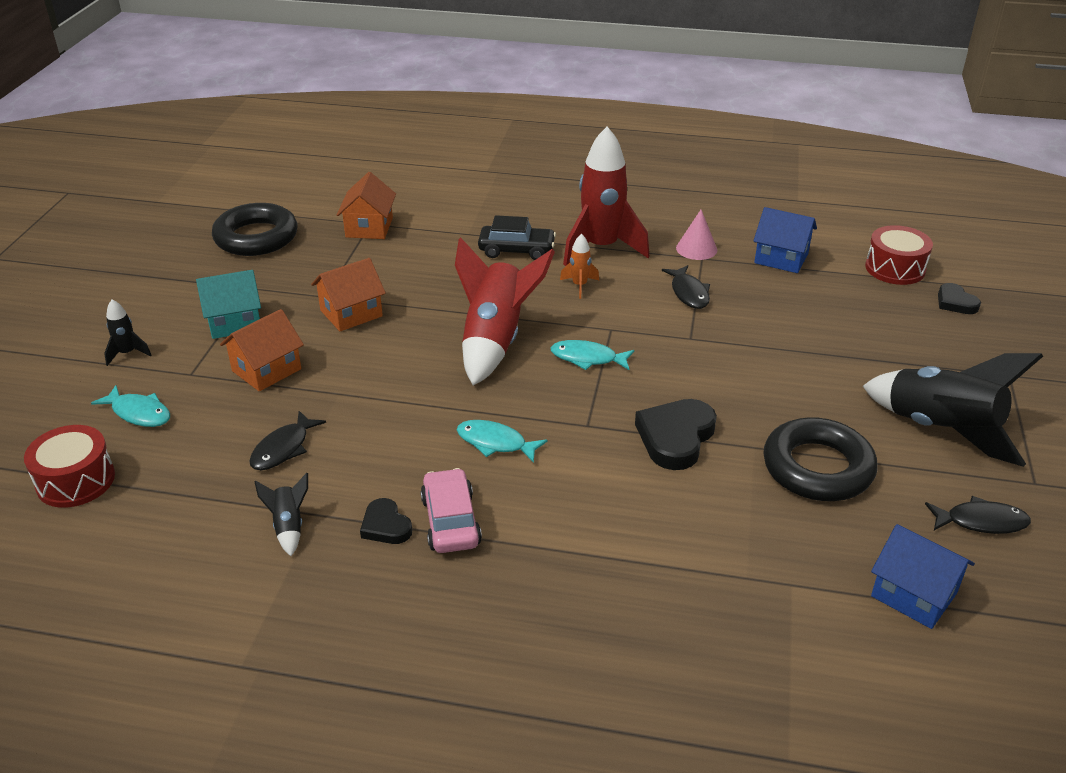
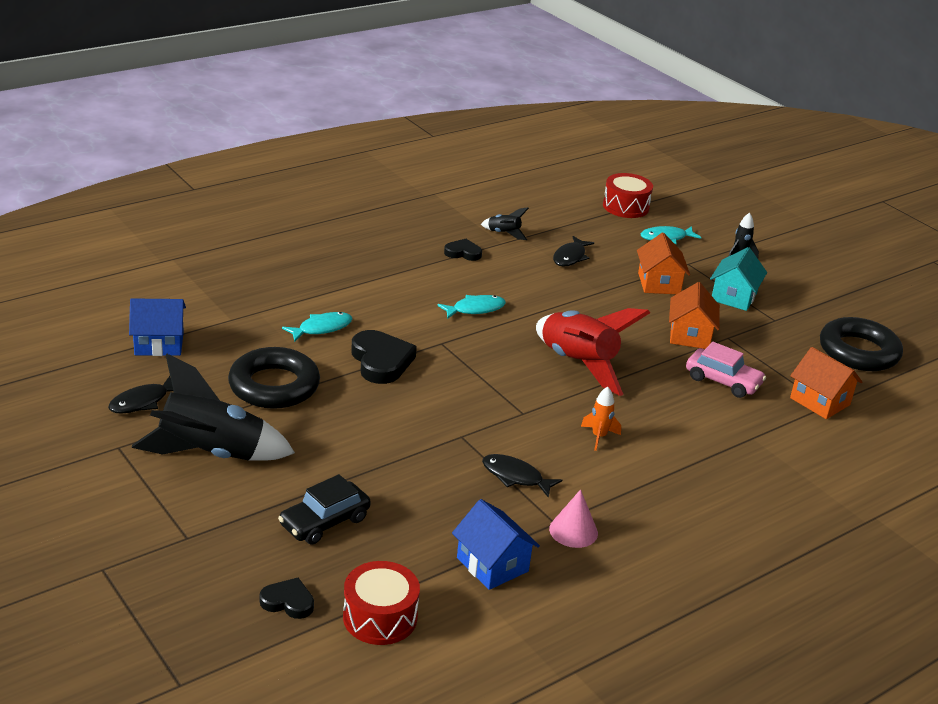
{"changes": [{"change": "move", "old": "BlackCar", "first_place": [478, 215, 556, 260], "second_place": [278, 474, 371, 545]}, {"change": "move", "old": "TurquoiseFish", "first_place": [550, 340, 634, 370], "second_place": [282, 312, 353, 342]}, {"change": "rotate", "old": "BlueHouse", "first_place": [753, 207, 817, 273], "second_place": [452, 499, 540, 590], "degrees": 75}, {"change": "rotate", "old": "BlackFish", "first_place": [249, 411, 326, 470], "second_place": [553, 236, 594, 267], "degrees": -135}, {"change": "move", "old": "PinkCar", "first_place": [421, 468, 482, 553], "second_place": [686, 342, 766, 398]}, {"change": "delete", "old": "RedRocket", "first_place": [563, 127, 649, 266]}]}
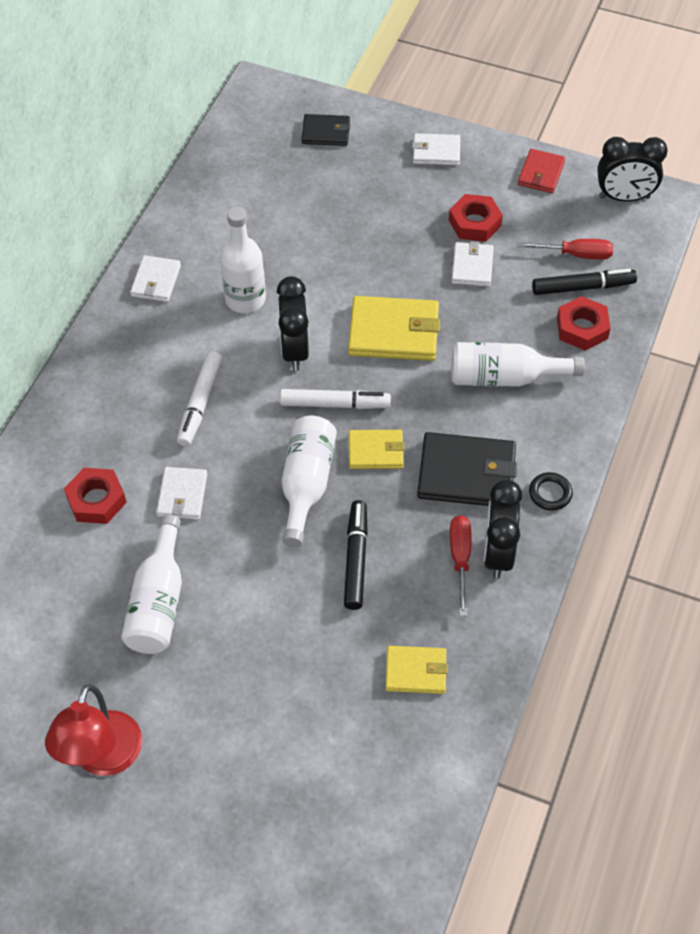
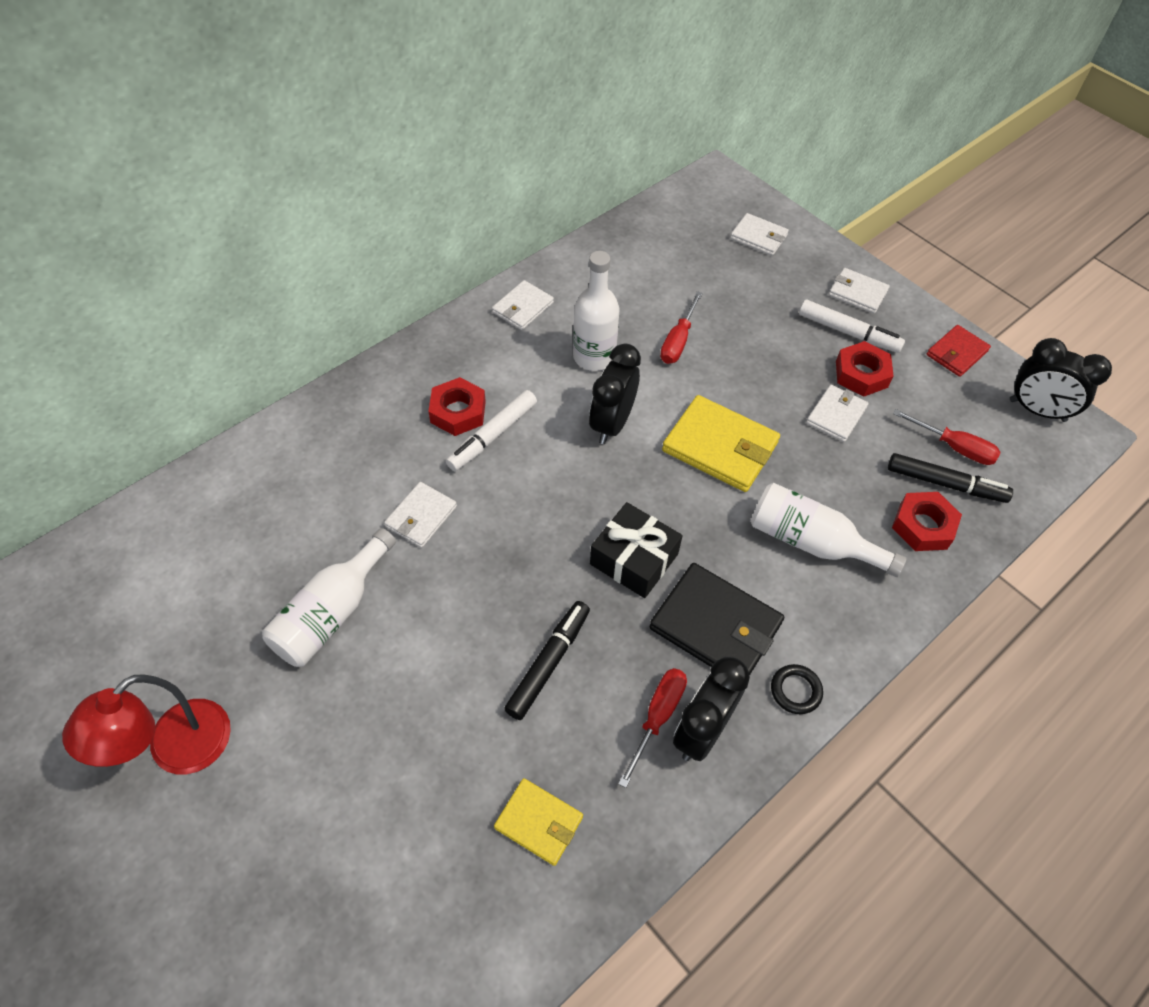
{"changes": [{"change": "move", "old": "RedNut", "first_place": [64, 468, 127, 524], "second_place": [428, 377, 486, 436]}, {"change": "replace", "old": "YellowWallet", "new": "BlackGift", "first_place": [349, 430, 405, 469], "second_place": [590, 502, 683, 598]}, {"change": "insert", "new": "RedScrewdriver", "second_place": [660, 291, 703, 364]}, {"change": "recolor", "old": "BlackWallet", "new": "WhiteWallet", "first_place": [301, 114, 350, 146], "second_place": [730, 213, 789, 256]}, {"change": "move", "old": "WhiteMarker", "first_place": [280, 389, 391, 409], "second_place": [799, 300, 905, 353]}, {"change": "delete", "old": "WhiteBottle", "first_place": [282, 416, 337, 547]}]}
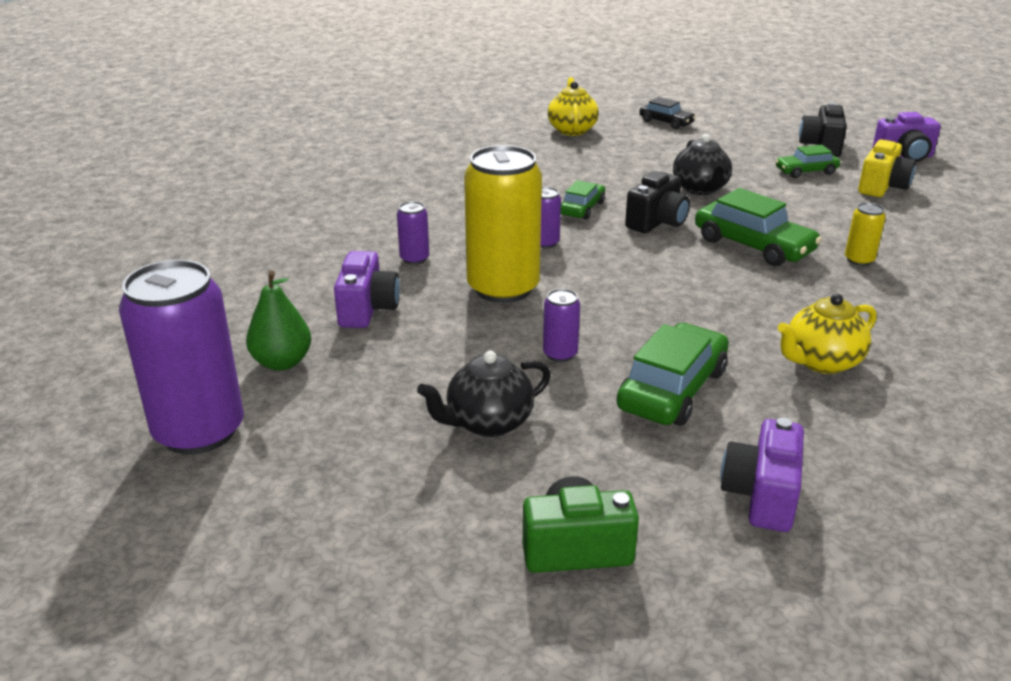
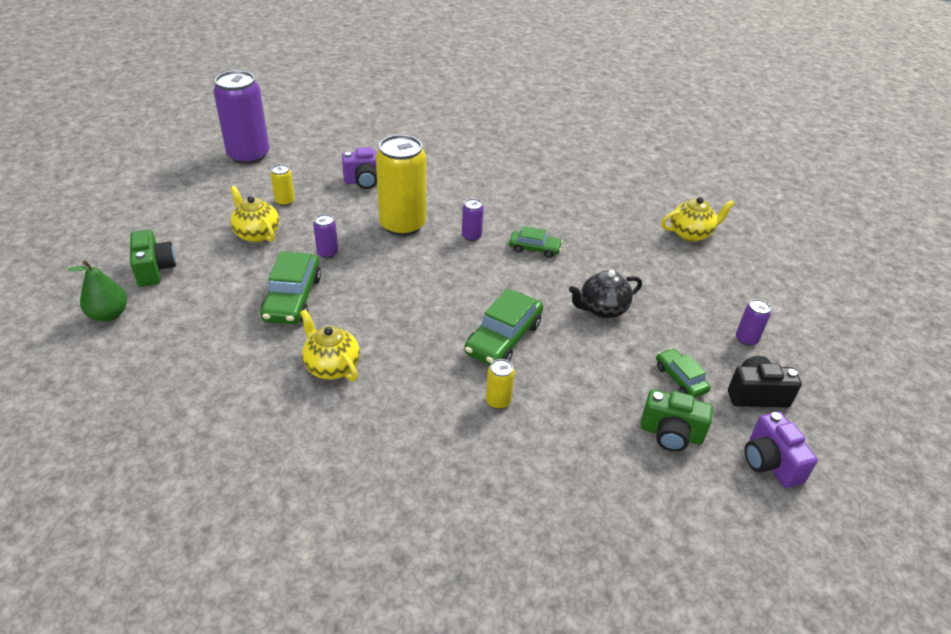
{"changes": [{"change": "move", "old": "GreenPear", "first_place": [246, 270, 311, 371], "second_place": [68, 260, 127, 322]}, {"change": "recolor", "old": "BlackTeapot", "new": "YellowTeapot", "first_place": [417, 351, 551, 437], "second_place": [230, 186, 279, 243]}, {"change": "rotate", "old": "GreenCar", "first_place": [617, 323, 729, 426], "second_place": [260, 251, 321, 324], "degrees": 75}, {"change": "insert", "new": "YellowCan", "second_place": [270, 164, 295, 206]}, {"change": "recolor", "old": "YellowCamera", "new": "GreenCamera", "first_place": [858, 139, 916, 197], "second_place": [640, 389, 713, 452]}, {"change": "move", "old": "PurpleCan", "first_place": [397, 201, 429, 264], "second_place": [736, 299, 771, 346]}, {"change": "delete", "old": "BlackCamera", "first_place": [625, 171, 690, 233]}, {"change": "delete", "old": "BlackCar", "first_place": [639, 97, 696, 129]}, {"change": "delete", "old": "PurpleCamera", "first_place": [721, 418, 804, 532]}]}
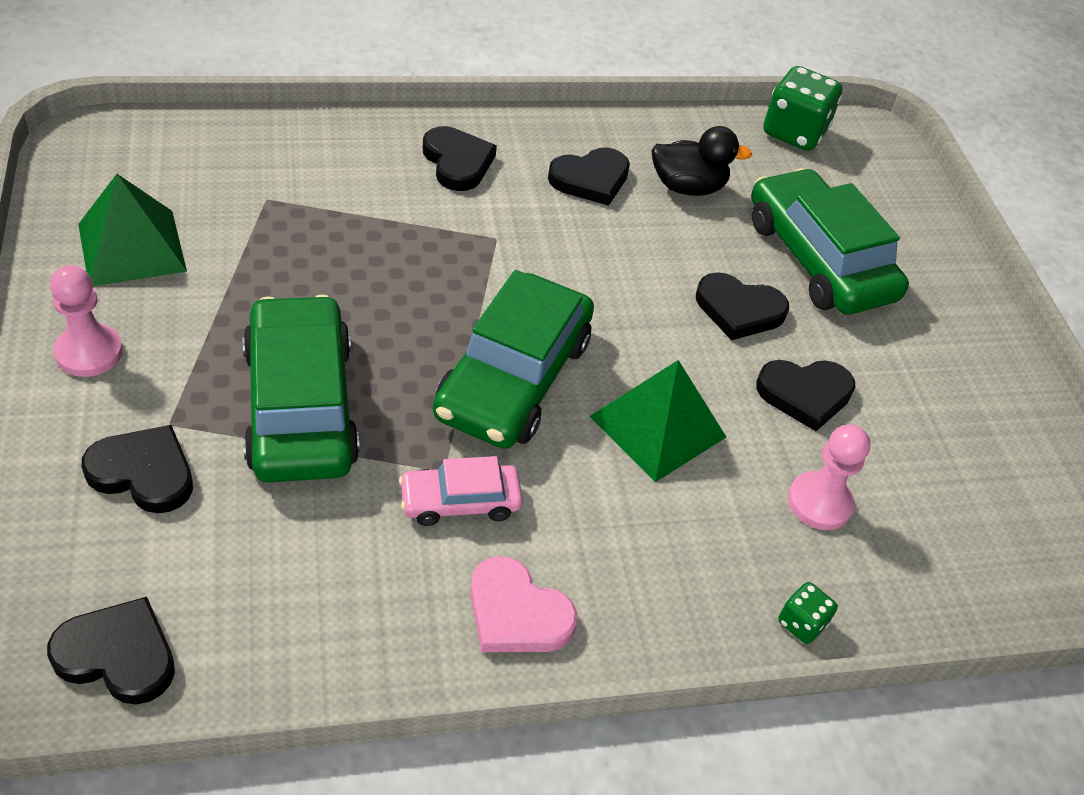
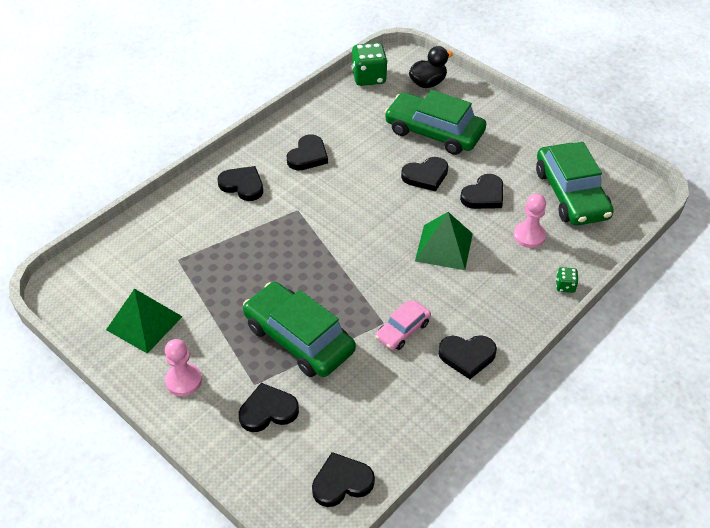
{"changes": [{"change": "move", "old": "BlackDuck", "first_place": [652, 126, 752, 196], "second_place": [409, 46, 453, 88]}, {"change": "recolor", "old": "PinkHeart", "new": "BlackHeart", "first_place": [470, 556, 577, 652], "second_place": [438, 335, 497, 379]}, {"change": "move", "old": "GreenCar", "first_place": [433, 270, 594, 449], "second_place": [536, 142, 614, 226]}]}
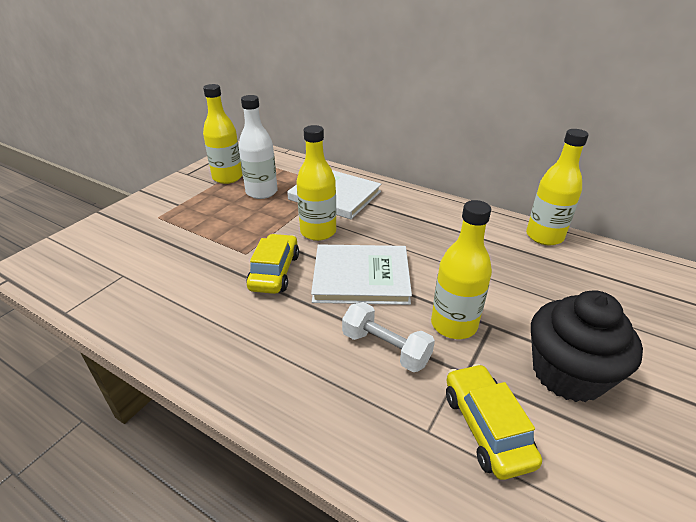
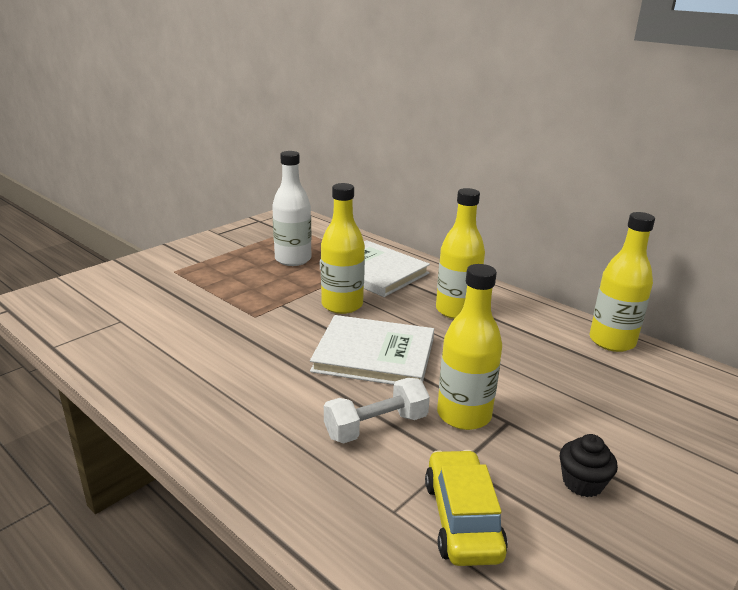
{"changes": [{"change": "rotate", "old": "WhiteDumbbell", "first_place": [342, 302, 435, 372], "second_place": [324, 378, 430, 444], "degrees": -75}, {"change": "move", "old": "YellowBottle", "first_place": [203, 84, 242, 184], "second_place": [436, 188, 485, 319]}, {"change": "resize", "old": "BlackCupcake", "first_place": [531, 290, 643, 402], "second_place": [560, 434, 618, 497], "factor": 0.47}, {"change": "delete", "old": "YellowCar", "first_place": [246, 234, 299, 294]}]}
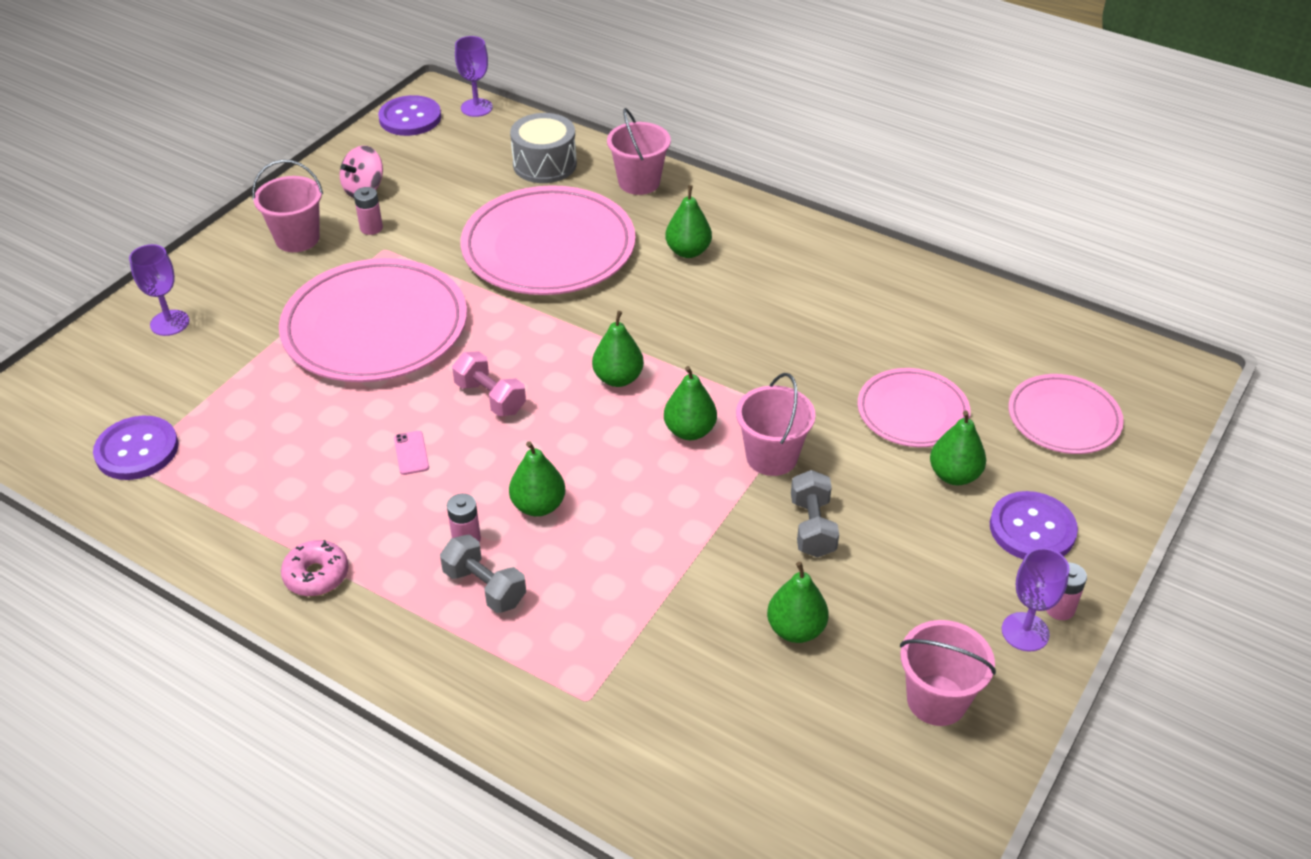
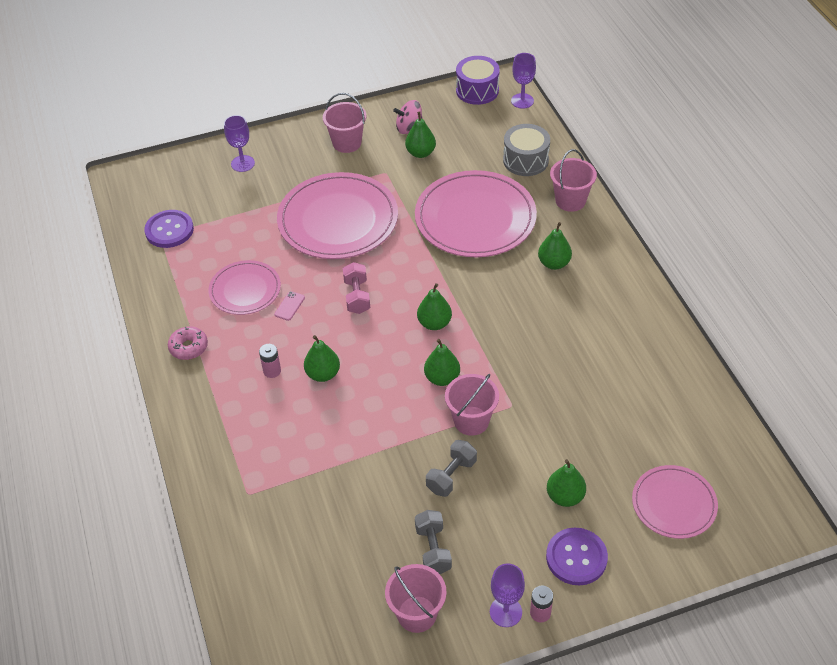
{"changes": [{"change": "move", "old": "PinkPlate", "first_place": [857, 368, 971, 447], "second_place": [208, 260, 281, 315]}, {"change": "move", "old": "GreenPear", "first_place": [767, 562, 829, 643], "second_place": [405, 112, 436, 158]}, {"change": "move", "old": "GreyDumbbell", "first_place": [440, 534, 526, 613], "second_place": [415, 510, 452, 574]}, {"change": "replace", "old": "PurpleButton", "new": "PurpleDrum", "first_place": [378, 95, 441, 136], "second_place": [456, 56, 500, 105]}, {"change": "delete", "old": "PinkBattery", "first_place": [354, 187, 383, 235]}]}
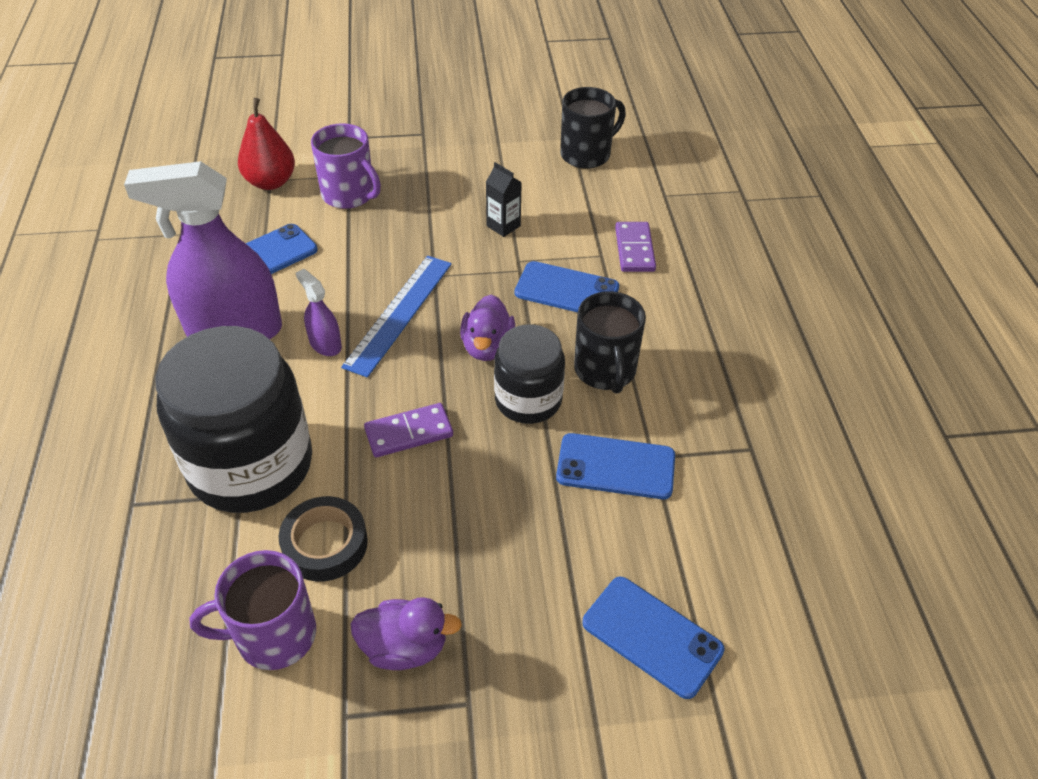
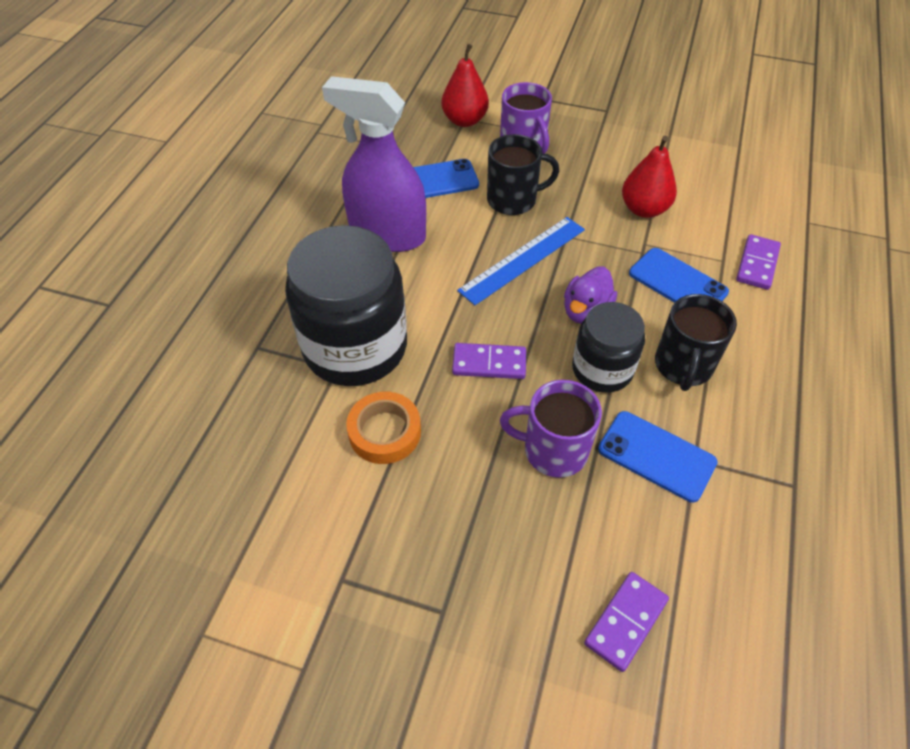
{"changes": [{"change": "recolor", "old": "BlackTape", "new": "OrangeTape", "first_place": [279, 496, 368, 582], "second_place": [346, 392, 421, 464]}, {"change": "move", "old": "BlackMug", "first_place": [560, 87, 626, 169], "second_place": [487, 134, 559, 215]}, {"change": "move", "old": "PurpleMug", "first_place": [190, 550, 316, 670], "second_place": [500, 380, 602, 478]}, {"change": "replace", "old": "BluePhone", "new": "PurpleDomino", "first_place": [582, 577, 725, 699], "second_place": [584, 572, 669, 672]}, {"change": "replace", "old": "BlackCarton", "new": "RedPear", "first_place": [486, 162, 522, 237], "second_place": [622, 136, 677, 218]}, {"change": "delete", "old": "PurpleSprayBottle", "first_place": [296, 269, 342, 356]}, {"change": "delete", "old": "PurpleDuck", "first_place": [351, 597, 462, 670]}]}
